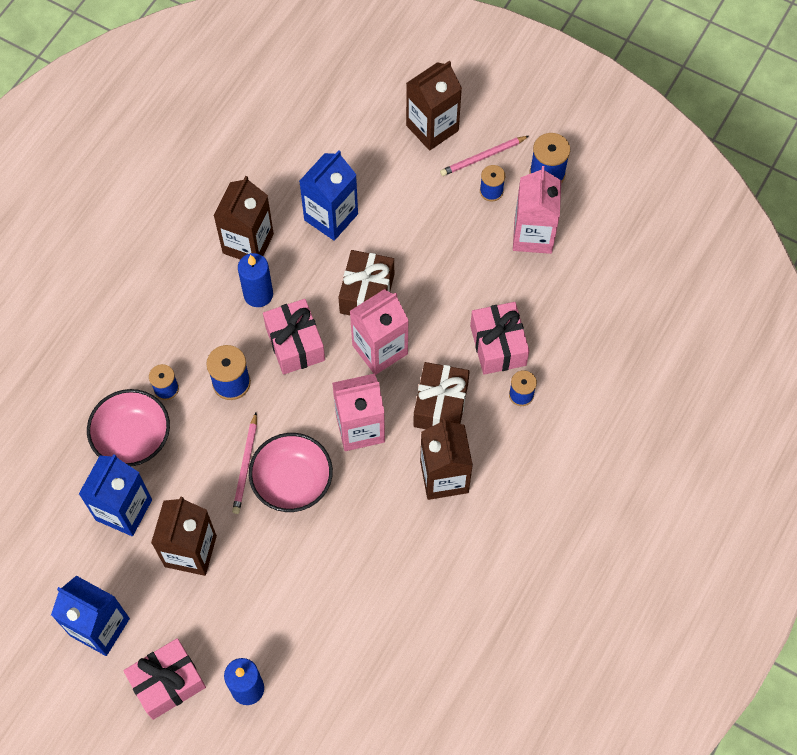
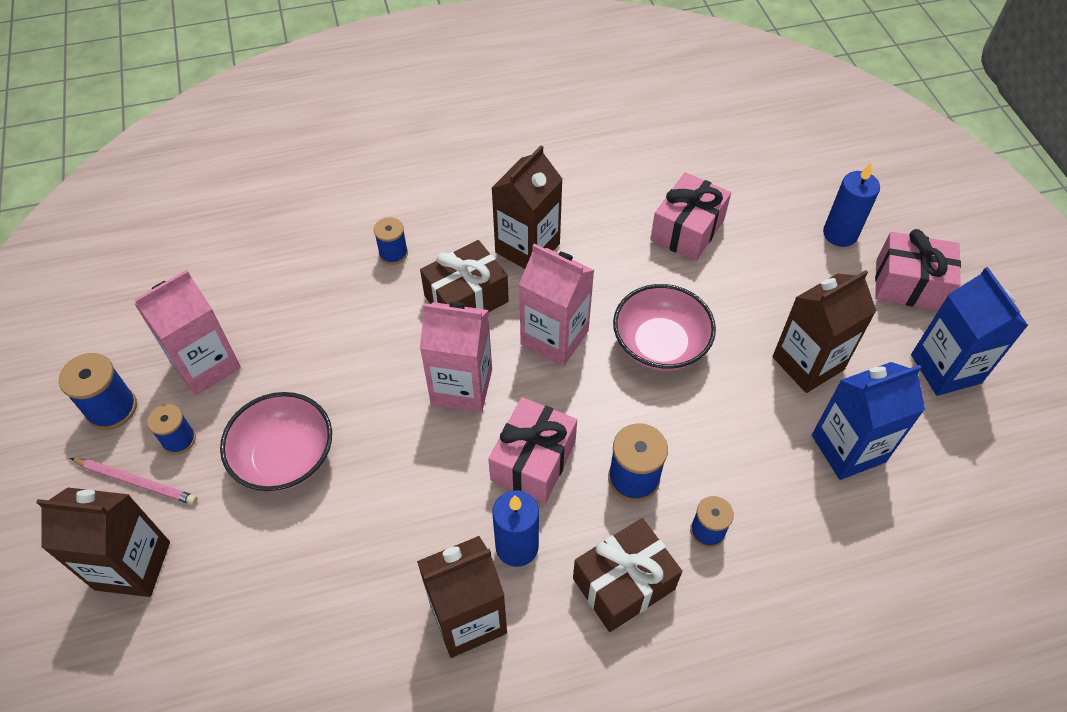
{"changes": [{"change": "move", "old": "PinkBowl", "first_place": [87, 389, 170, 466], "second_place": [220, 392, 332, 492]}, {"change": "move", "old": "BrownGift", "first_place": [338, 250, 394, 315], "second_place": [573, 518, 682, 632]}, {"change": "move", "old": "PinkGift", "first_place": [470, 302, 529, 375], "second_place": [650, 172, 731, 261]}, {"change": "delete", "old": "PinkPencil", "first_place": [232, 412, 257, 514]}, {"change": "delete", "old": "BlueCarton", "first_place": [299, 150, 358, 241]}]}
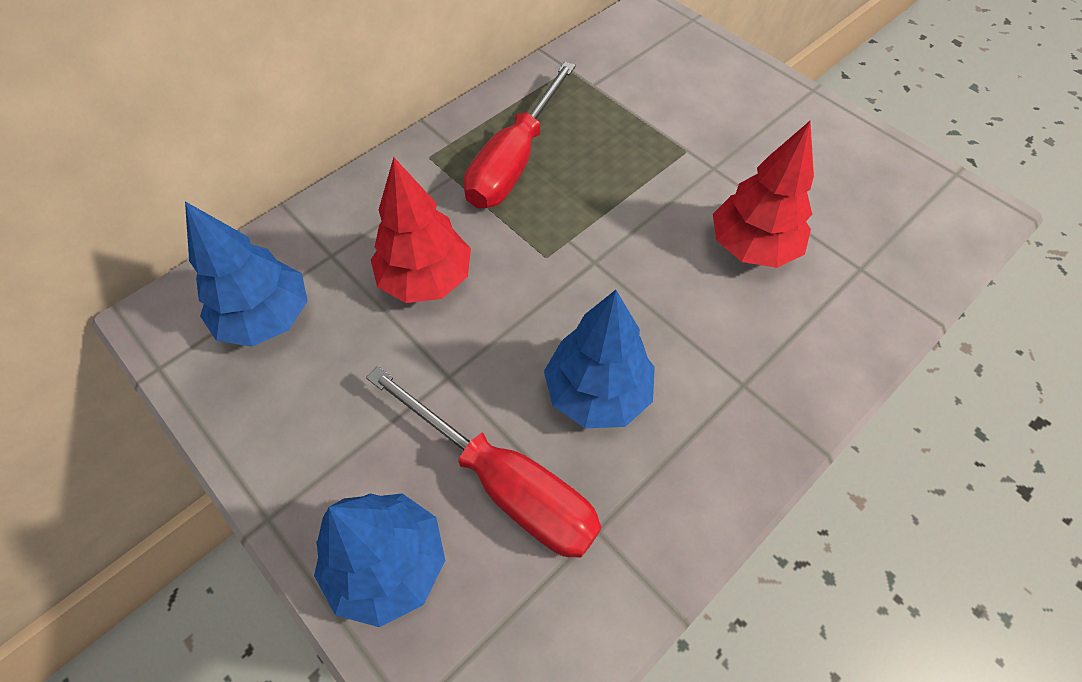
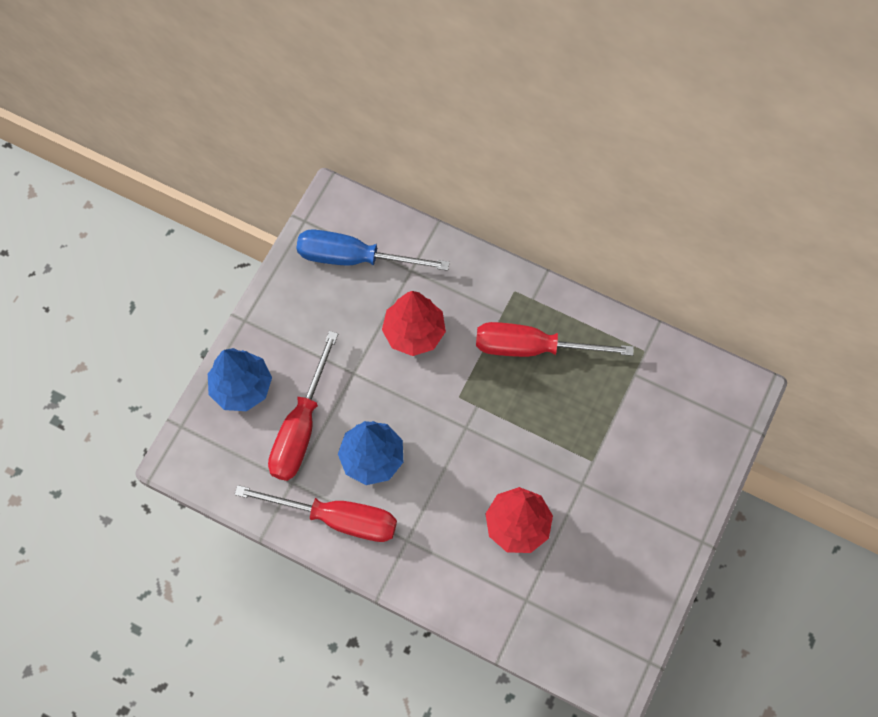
{"changes": [{"change": "insert", "new": "RedScrewdriver", "second_place": [235, 485, 397, 542]}, {"change": "replace", "old": "BlueTree", "new": "BlueScrewdriver", "first_place": [185, 201, 308, 347], "second_place": [296, 229, 450, 271]}]}
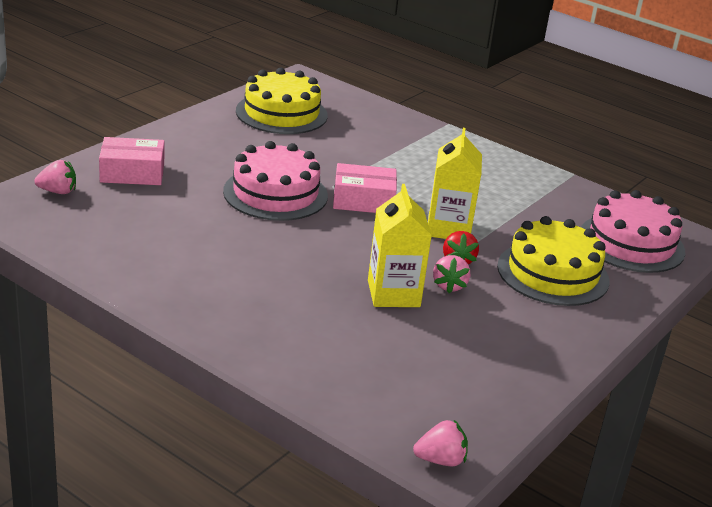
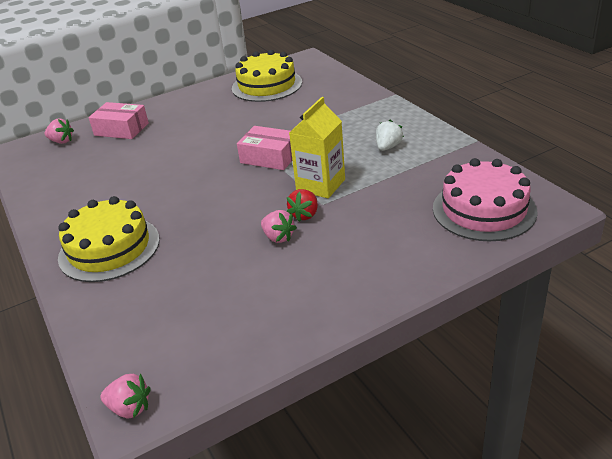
{"changes": [{"change": "move", "old": "YellowCake", "first_place": [497, 216, 609, 306], "second_place": [58, 196, 160, 282]}, {"change": "rotate", "old": "PinkStrawberry", "first_place": [433, 255, 470, 293], "second_place": [261, 210, 297, 243], "degrees": -75}, {"change": "insert", "new": "WhiteStrawberry", "second_place": [376, 120, 404, 151]}, {"change": "delete", "old": "PinkCake", "first_place": [223, 141, 328, 221]}, {"change": "delete", "old": "YellowCarton", "first_place": [368, 184, 432, 307]}]}
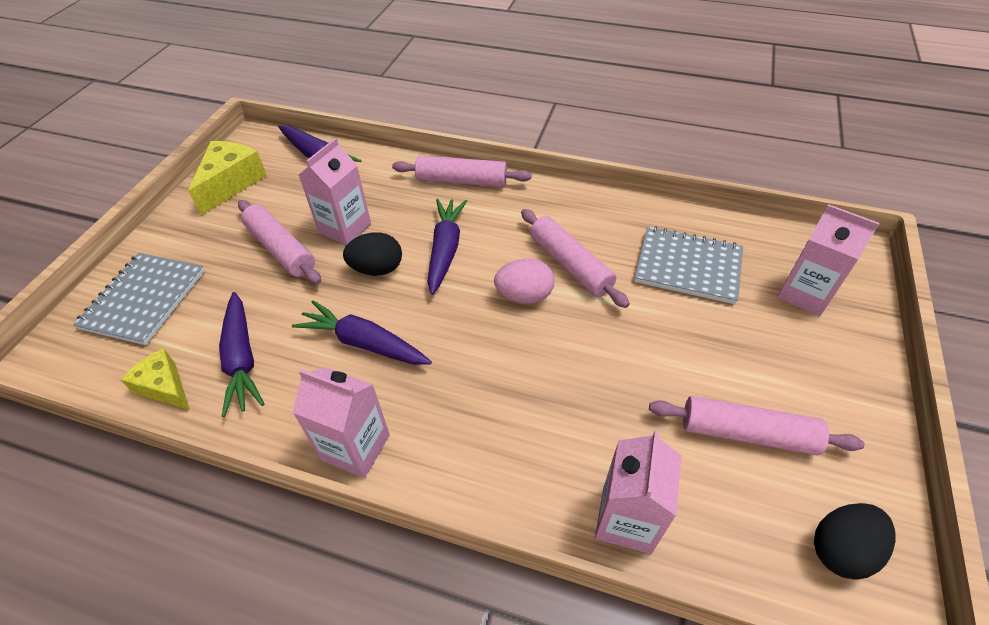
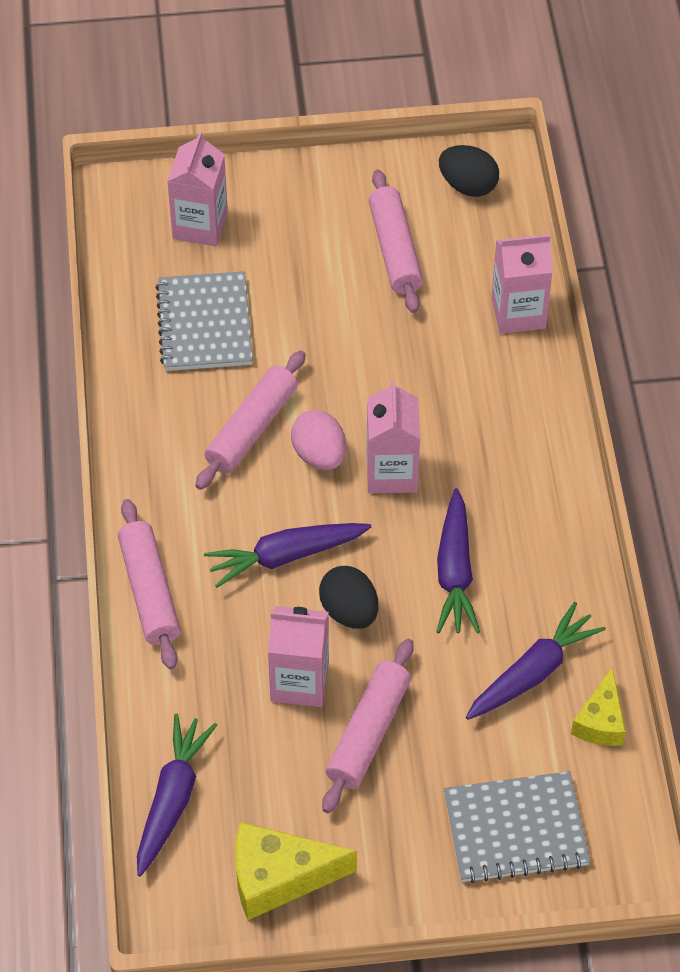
{"changes": [{"change": "move", "old": "PinkCarton", "first_place": [292, 367, 390, 478], "second_place": [367, 380, 420, 493]}]}
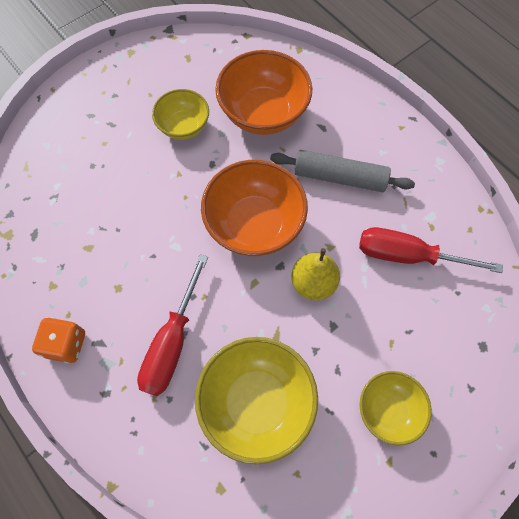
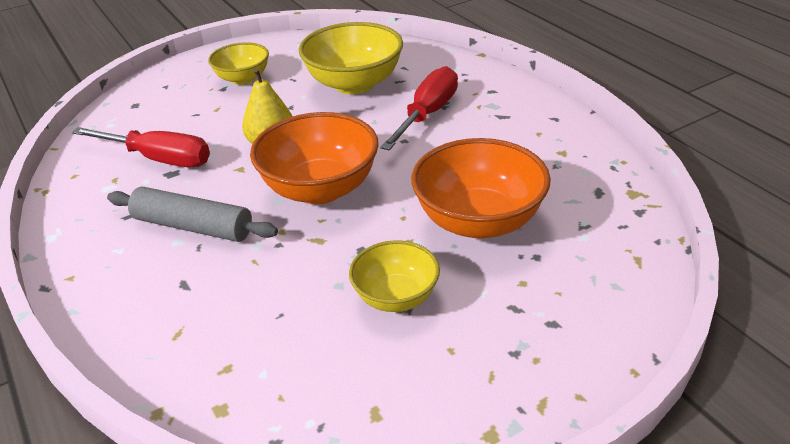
{"changes": [{"change": "move", "old": "OrangeBowl", "first_place": [215, 50, 312, 135], "second_place": [411, 138, 551, 239]}, {"change": "delete", "old": "OrangeDice", "first_place": [32, 317, 85, 364]}]}
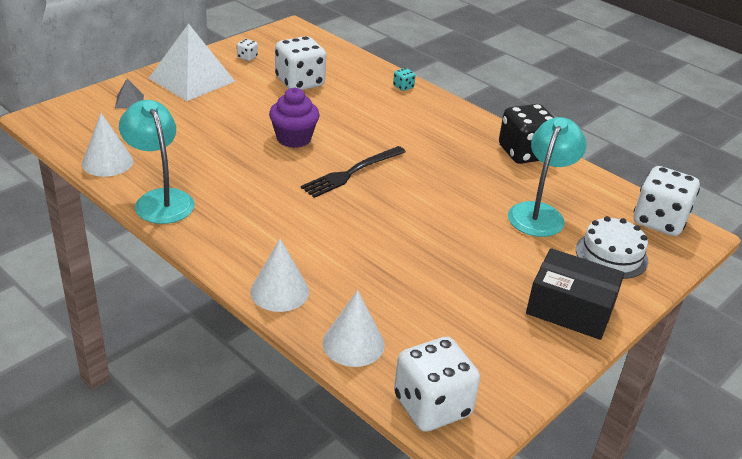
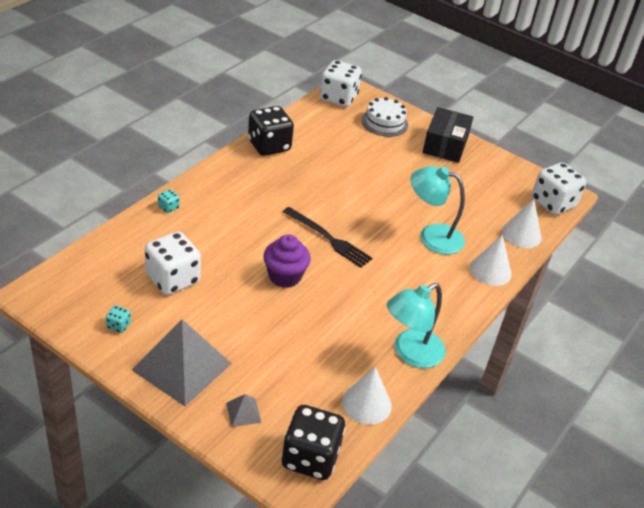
{"changes": [{"change": "recolor", "old": "WhiteDice", "new": "TurquoiseDice", "first_place": [237, 39, 258, 61], "second_place": [106, 305, 131, 333]}, {"change": "recolor", "old": "WhitePyramid", "new": "GreyPyramid", "first_place": [149, 23, 235, 101], "second_place": [132, 319, 232, 406]}, {"change": "insert", "new": "BlackDice", "second_place": [281, 405, 345, 480]}, {"change": "move", "old": "TurquoiseLamp", "first_place": [508, 117, 586, 237], "second_place": [410, 166, 465, 255]}]}
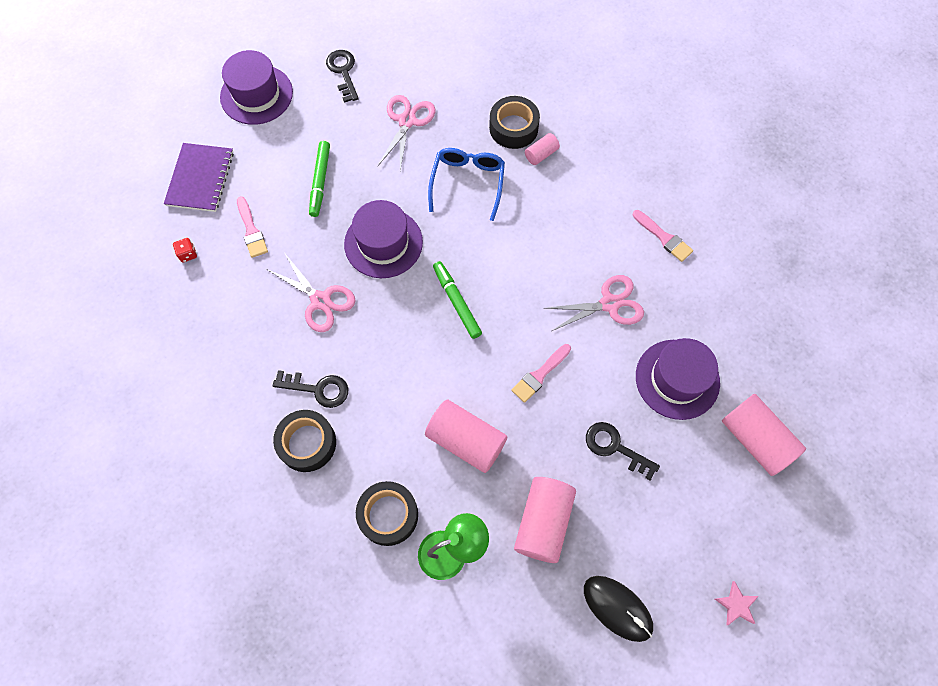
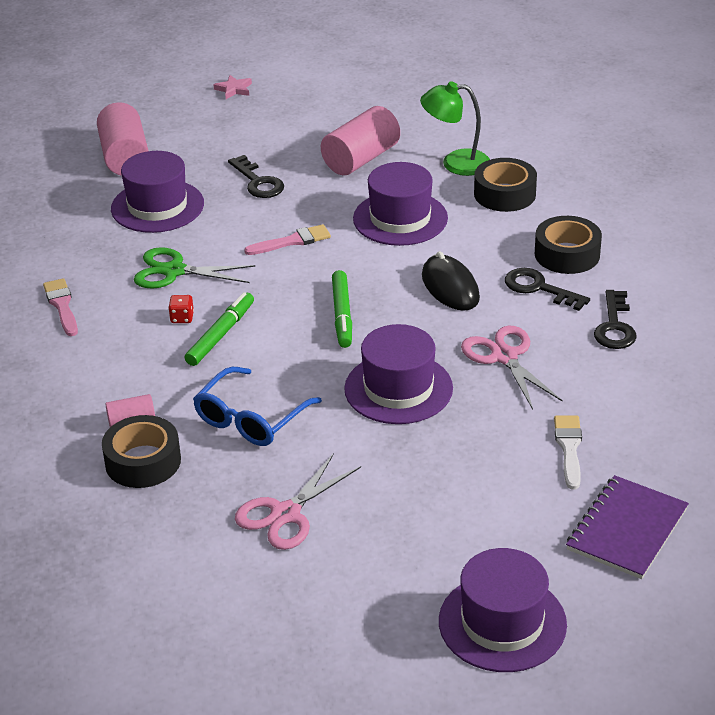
{"changes": [{"change": "recolor", "old": "PinkScissors", "new": "GreenScissors", "first_place": [543, 275, 644, 331], "second_place": [134, 247, 256, 289]}, {"change": "move", "old": "RedDice", "first_place": [173, 238, 197, 263], "second_place": [168, 295, 194, 323]}, {"change": "move", "old": "GreenMarker", "first_place": [309, 141, 330, 217], "second_place": [185, 292, 254, 366]}, {"change": "replace", "old": "PinkCylinder", "new": "PurpleHat", "first_place": [425, 400, 507, 473], "second_place": [353, 162, 448, 246]}, {"change": "move", "old": "BlackMouse", "first_place": [584, 576, 653, 642], "second_place": [422, 251, 480, 311]}, {"change": "recolor", "old": "PinkBrush", "new": "WhiteBrush", "first_place": [237, 196, 268, 258], "second_place": [554, 415, 582, 489]}, {"change": "move", "old": "BlackKey", "first_place": [326, 50, 359, 103], "second_place": [594, 290, 637, 349]}]}
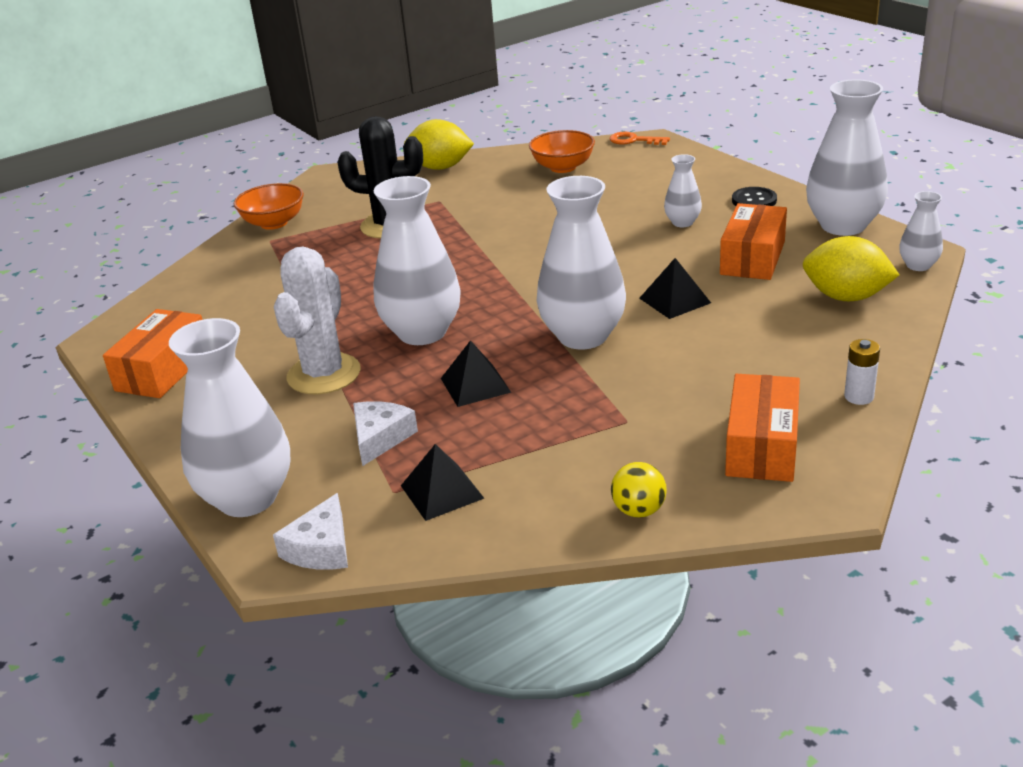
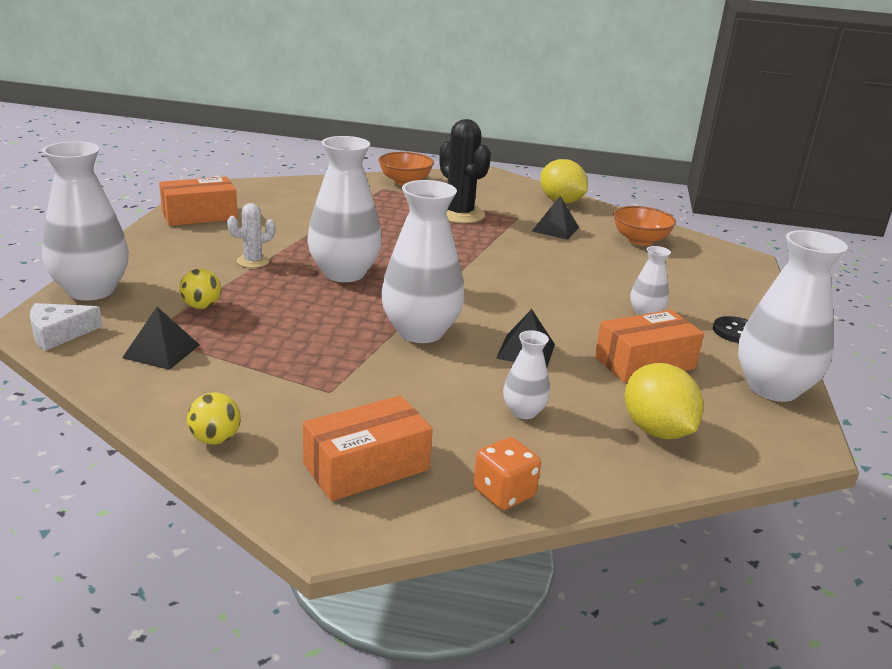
{"changes": [{"change": "replace", "old": "WhiteCheese", "new": "YellowBall", "first_place": [353, 401, 418, 466], "second_place": [179, 268, 221, 309]}, {"change": "resize", "old": "WhiteCactus", "first_place": [274, 246, 360, 394], "second_place": [227, 203, 275, 268], "factor": 0.54}, {"change": "replace", "old": "WhiteBattery", "new": "OrangeDice", "first_place": [844, 339, 880, 405], "second_place": [473, 437, 541, 510]}, {"change": "move", "old": "WhiteVase", "first_place": [899, 191, 943, 271], "second_place": [503, 330, 550, 419]}, {"change": "move", "old": "BlackPyramid", "first_place": [441, 340, 511, 407], "second_place": [532, 196, 579, 240]}, {"change": "delete", "old": "OrangeKey", "first_place": [610, 132, 670, 145]}]}
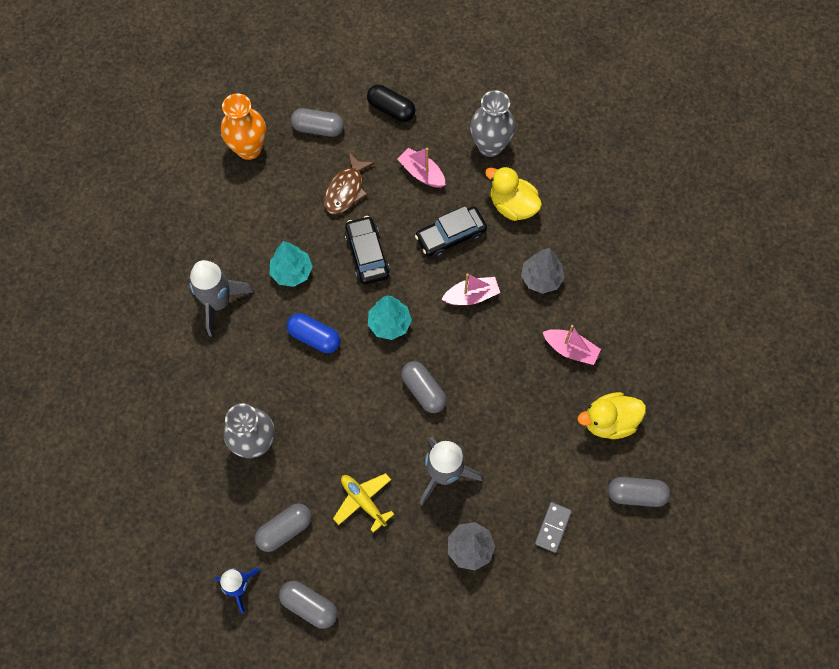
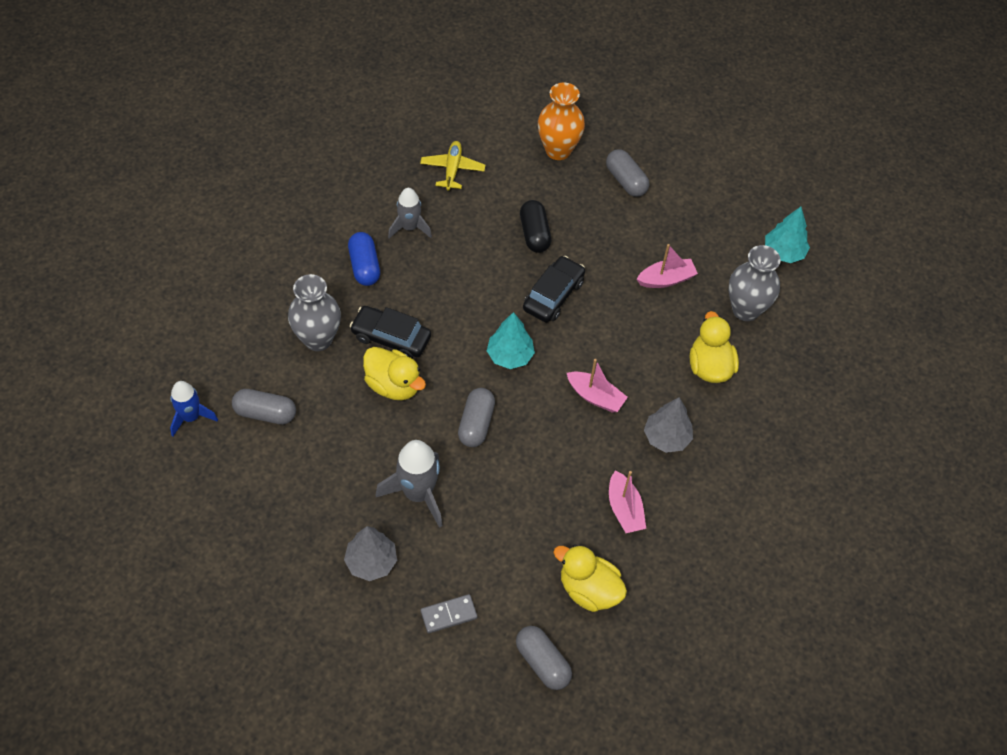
{"changes": [{"change": "move", "old": "BlueCapsule", "first_place": [287, 313, 340, 353], "second_place": [348, 232, 380, 286]}, {"change": "move", "old": "BlackCar", "first_place": [415, 206, 487, 258], "second_place": [350, 306, 431, 358]}, {"change": "insert", "new": "YellowDuck", "second_place": [363, 347, 426, 400]}, {"change": "resize", "old": "GreyRocket", "first_place": [189, 260, 253, 337], "second_place": [388, 188, 432, 238], "factor": 0.65}, {"change": "move", "old": "YellowPlane", "first_place": [333, 473, 394, 533], "second_place": [420, 141, 485, 191]}, {"change": "move", "old": "BlackCapsule", "first_place": [367, 85, 416, 122], "second_place": [520, 200, 551, 253]}, {"change": "rotate", "old": "PinkBoat", "first_place": [397, 148, 446, 188], "second_place": [637, 244, 698, 288], "degrees": 75}, {"change": "move", "old": "TurquoiseTree", "first_place": [270, 241, 313, 287], "second_place": [765, 207, 810, 263]}, {"change": "delete", "old": "GreyCapsule", "first_place": [279, 581, 337, 629]}, {"change": "delete", "old": "BrownFish", "first_place": [323, 153, 375, 215]}]}
